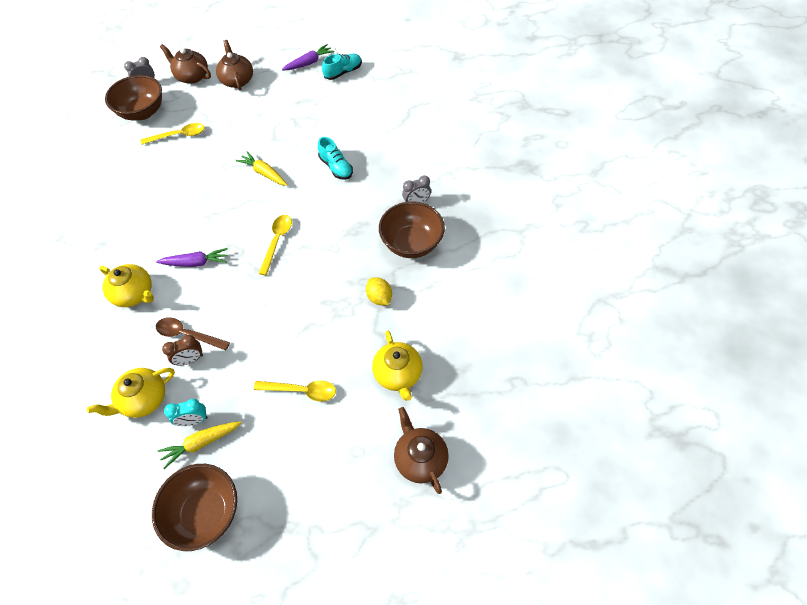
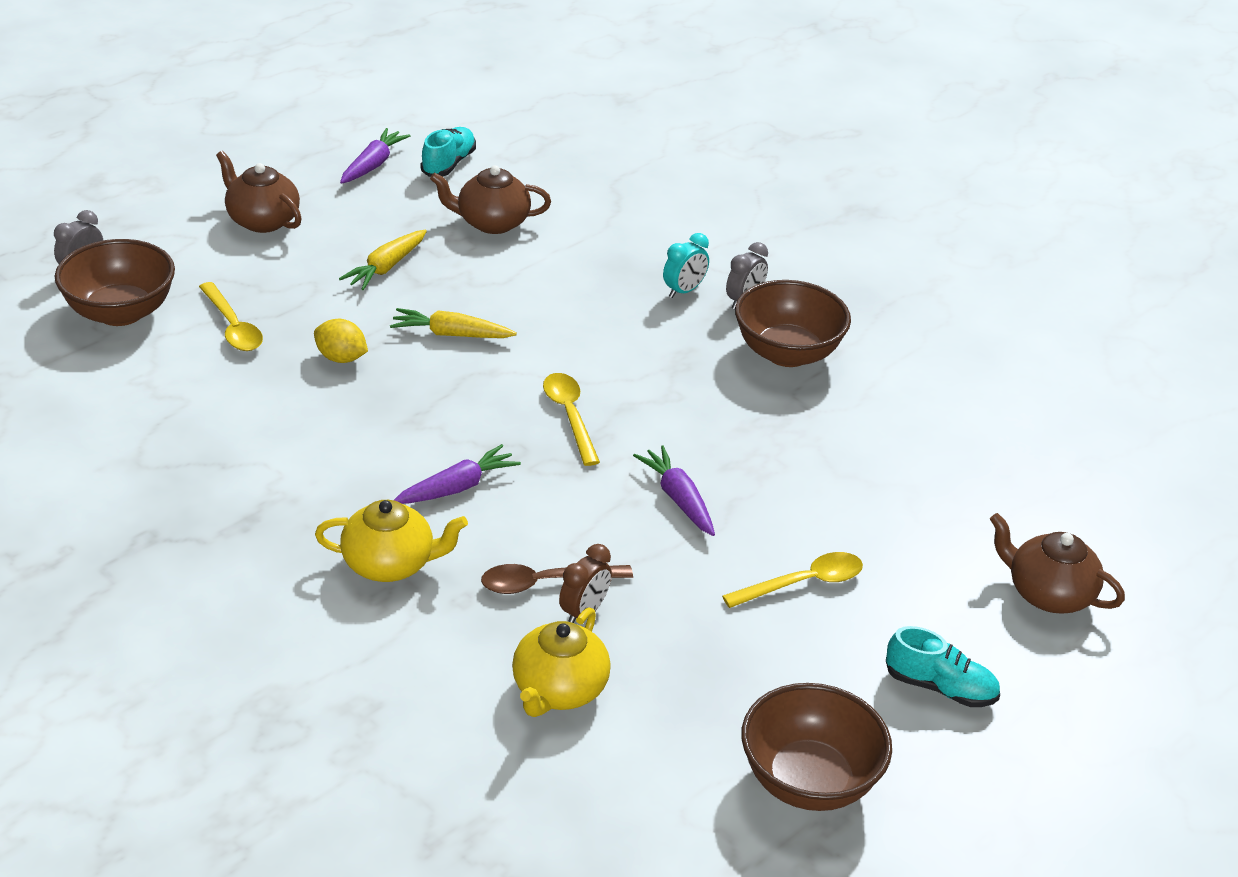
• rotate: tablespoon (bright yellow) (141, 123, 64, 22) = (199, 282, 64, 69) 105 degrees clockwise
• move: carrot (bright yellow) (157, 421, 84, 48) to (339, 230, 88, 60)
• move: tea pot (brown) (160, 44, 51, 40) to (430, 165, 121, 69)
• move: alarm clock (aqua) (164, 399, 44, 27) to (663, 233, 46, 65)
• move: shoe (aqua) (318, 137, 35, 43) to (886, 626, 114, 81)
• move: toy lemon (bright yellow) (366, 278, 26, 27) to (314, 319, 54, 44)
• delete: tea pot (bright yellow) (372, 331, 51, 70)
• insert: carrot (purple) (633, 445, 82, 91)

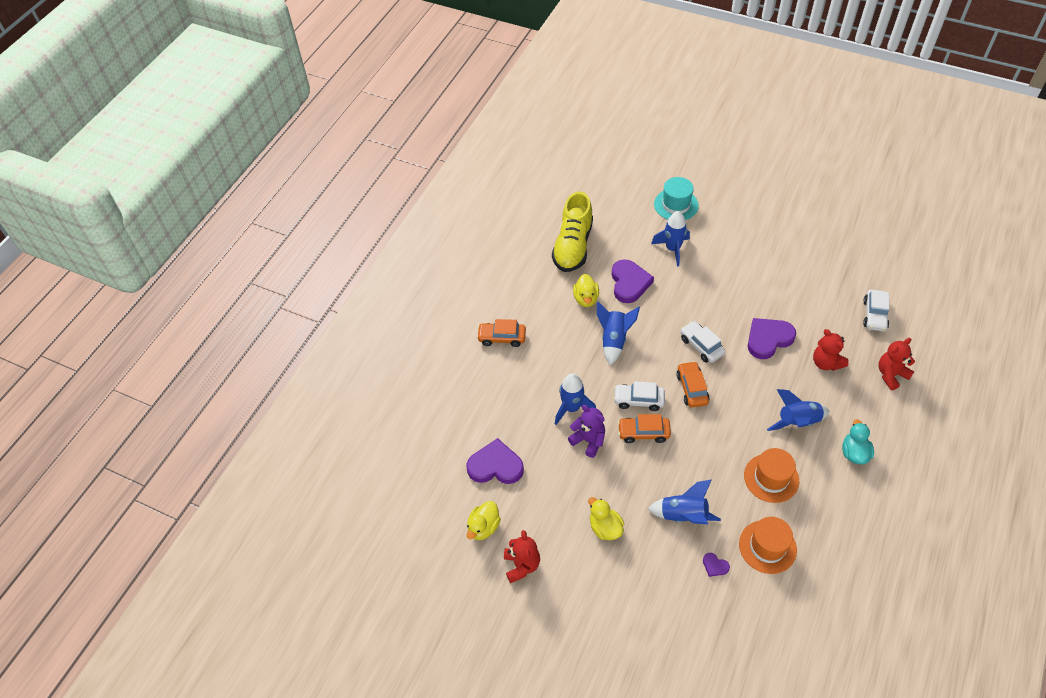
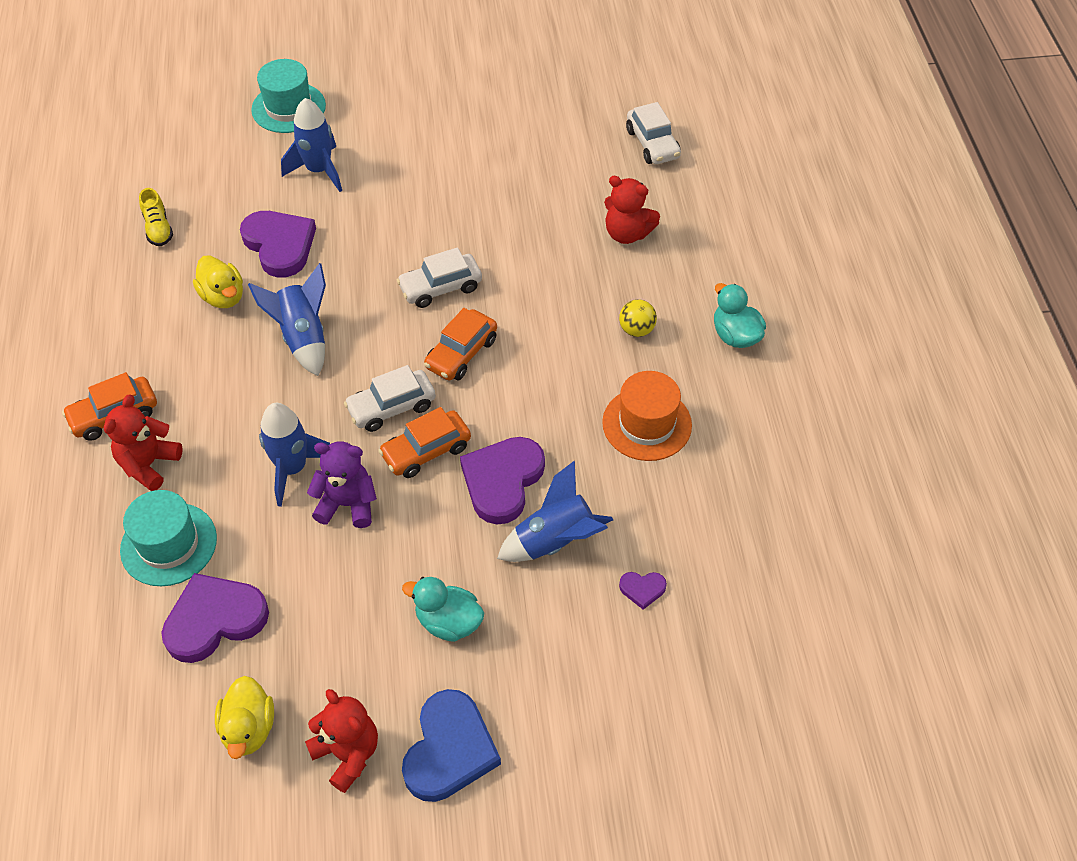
• resize: shoe (bright yellow) (552, 192, 41, 80) = (139, 188, 34, 58) x0.43
• recolor: duck (bright yellow) (588, 497, 36, 43) to duck (aqua) (402, 577, 82, 65)
• rotate: car (orange-coloured) (676, 361, 34, 47) = (424, 308, 73, 73) 105 degrees counterclockwise
• rotate: car (snow-white) (680, 321, 46, 42) = (397, 247, 85, 61) 45 degrees counterclockwise
• delete: hat (orange-coloured) (739, 517, 58, 57)
• move: love heart (purple) (748, 318, 48, 41) to (460, 437, 85, 87)
• replace: rocket (blue) (767, 389, 62, 42) to ball (bright yellow) (619, 299, 38, 38)
• move: teddy (red) (879, 338, 36, 52) to (104, 394, 79, 97)
• insert: hat (aqua) (120, 490, 97, 96)
• insert: love heart (blue) (402, 689, 99, 113)

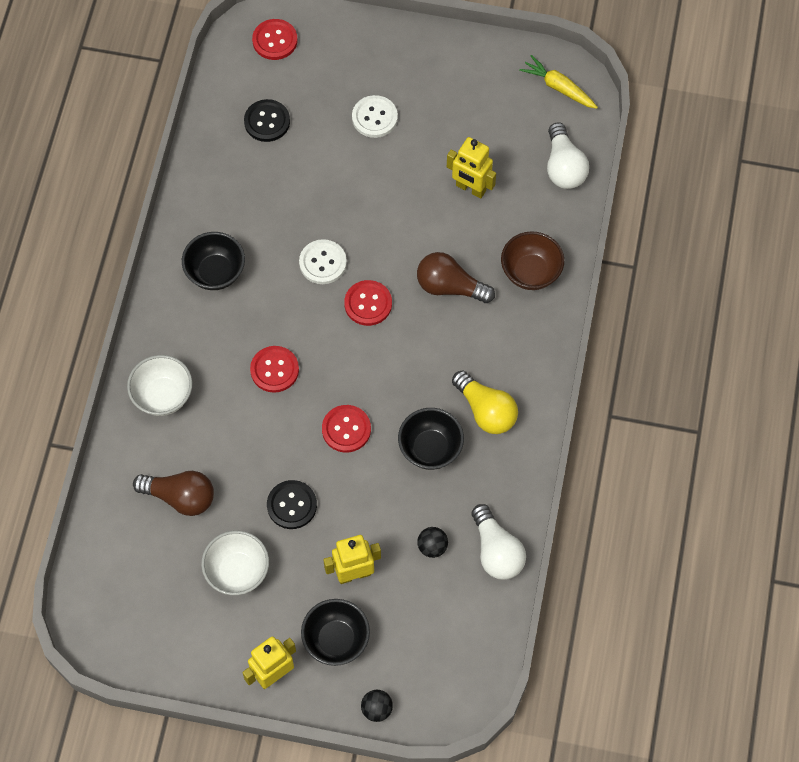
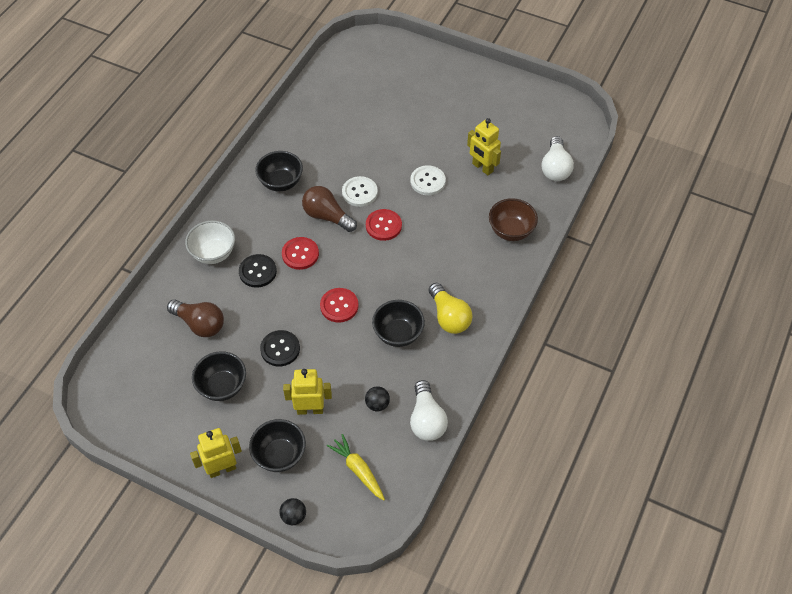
• recolor: serving bowl (snow-white) (201, 531, 68, 64) to serving bowl (ebony) (192, 351, 54, 50)
• move: shirt button (ebony) (244, 99, 46, 43) to (239, 254, 38, 34)
• delete: shirt button (red) (252, 19, 45, 41)
• move: shirt button (snow-white) (352, 95, 46, 43) to (410, 165, 36, 30)
• move: lightbulb (brown) (417, 252, 78, 51) to (302, 186, 55, 46)
• move: carrot (bright yellow) (519, 55, 79, 54) to (327, 434, 58, 67)

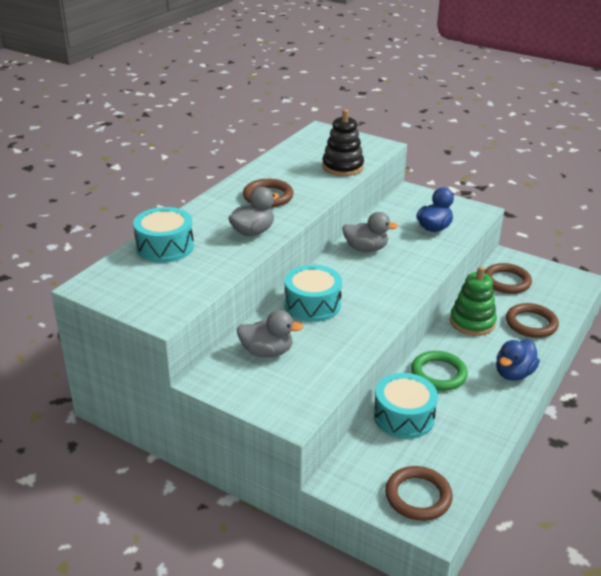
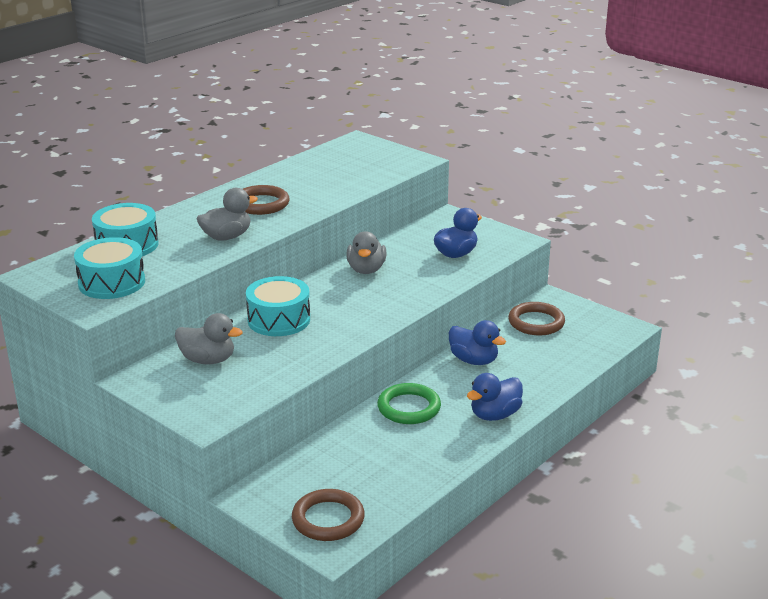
• delete: stacking toy (ebony) (322, 109, 42, 67)
• rotate: duck (ash-grey) (342, 212, 56, 40) = (346, 231, 40, 43) 75 degrees clockwise
• move: snare drum (aqua) (374, 373, 64, 66) to (74, 237, 71, 62)
• replace: stacking toy (green) (450, 266, 47, 70) to duck (blue) (449, 320, 57, 45)
• delete: torus (brown) (506, 303, 53, 35)

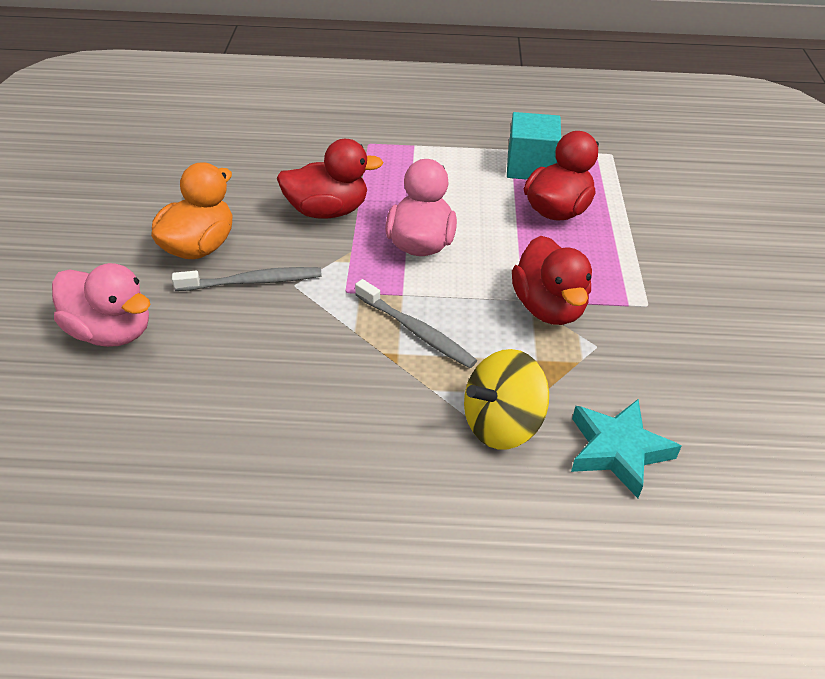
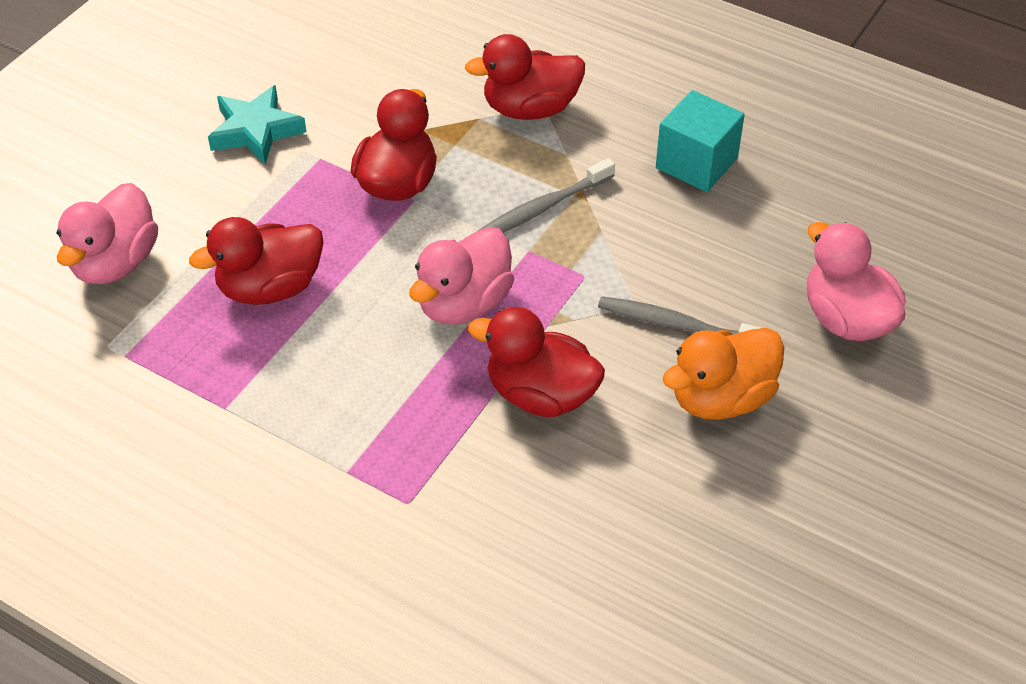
• rotate: tooth brush (ash-grey) (355, 279, 122, 89) = (476, 158, 139, 75) 105 degrees counterclockwise
• replace: spinning top (bright yellow) (464, 349, 85, 101) to duck (red) (465, 34, 120, 86)
• move: block (aqua) (507, 112, 54, 68) to (656, 90, 89, 102)
• move: star (aqua) (571, 399, 111, 99) to (208, 85, 98, 79)
• insert: duck (pink) (56, 183, 102, 101)

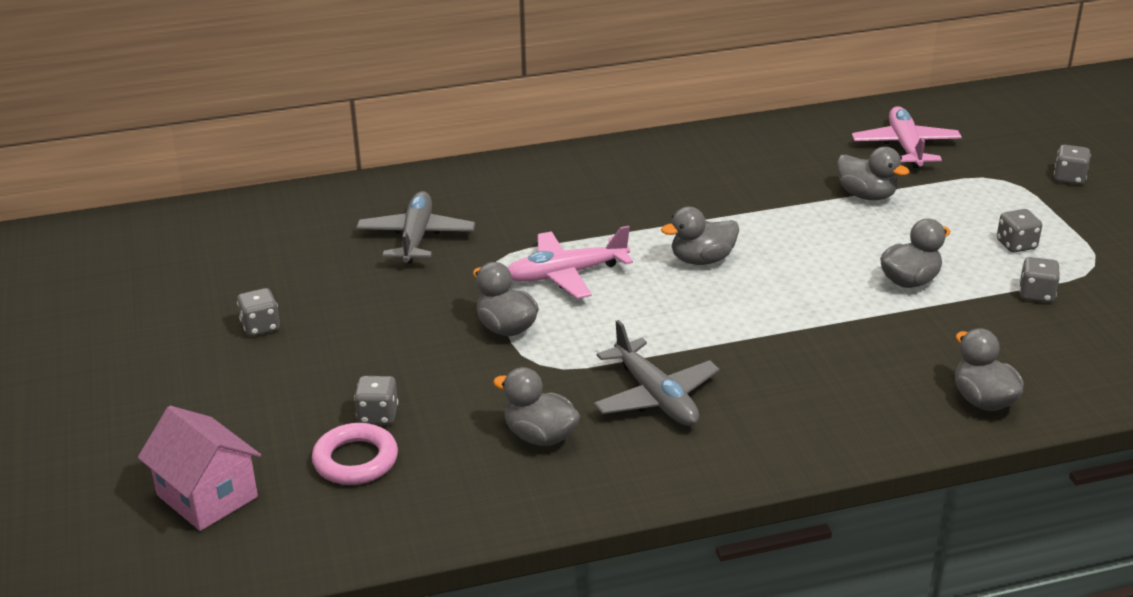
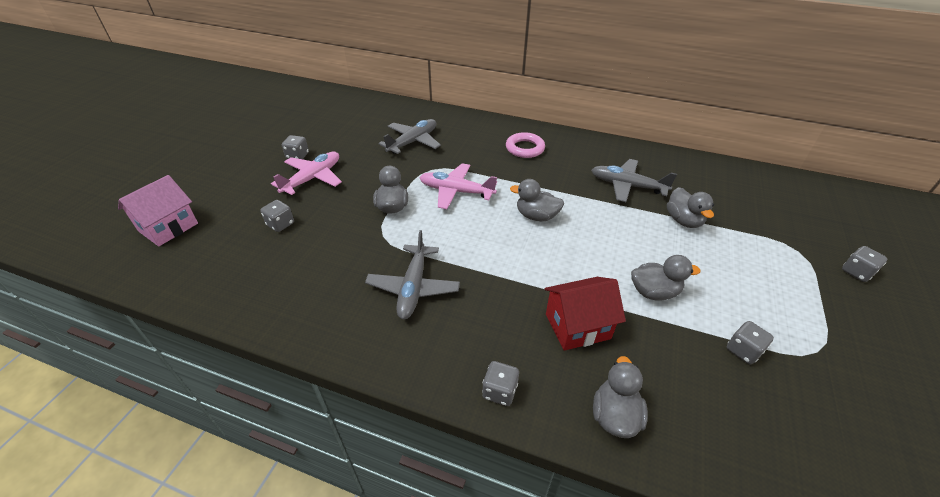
• rotate: house (pink) (138, 406, 123, 125) = (118, 175, 80, 71) 45 degrees clockwise
• move: torus (pink) (312, 423, 86, 62) to (506, 132, 39, 26)
• delete: duck (ash-grey) (493, 367, 87, 79)
• move: toy plane (pink) (852, 106, 110, 62) to (271, 152, 71, 43)
• move: game die (ash-grey) (997, 209, 45, 44) to (482, 361, 37, 45)
• insert: house (red) (545, 277, 81, 74)
• insert: toy plane (ash-grey) (591, 159, 86, 43)

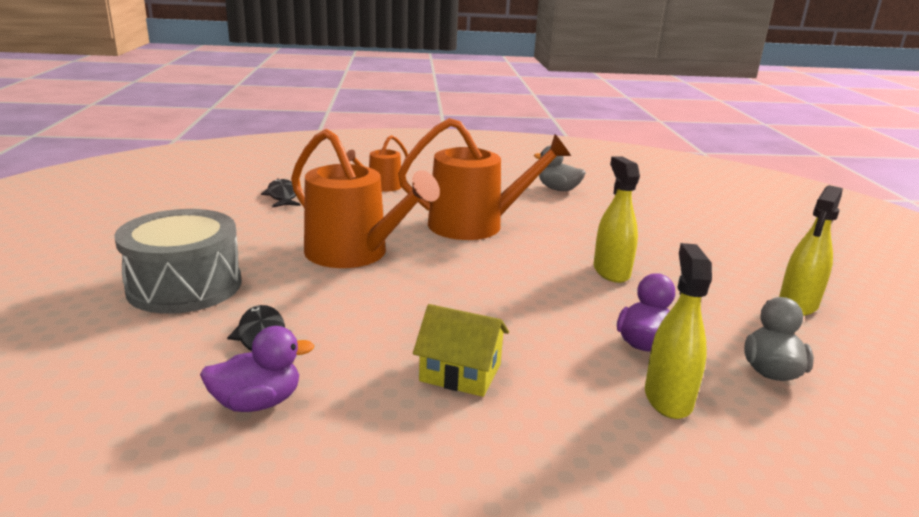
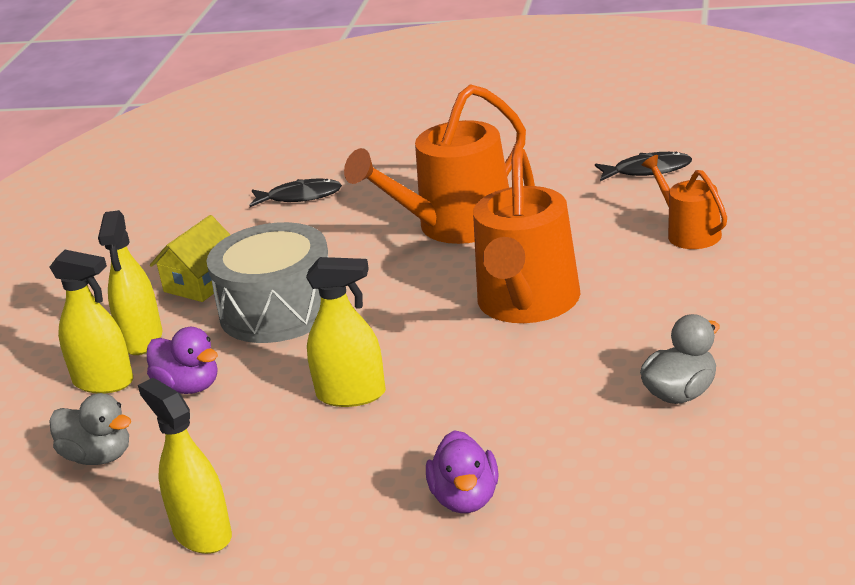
• move: snare drum (ash-grey) (114, 209, 128, 105) to (207, 222, 121, 121)
• move: duck (purple) (200, 326, 115, 86) to (426, 430, 72, 83)
• insert: sprayer (bright yellow) (98, 210, 64, 145)

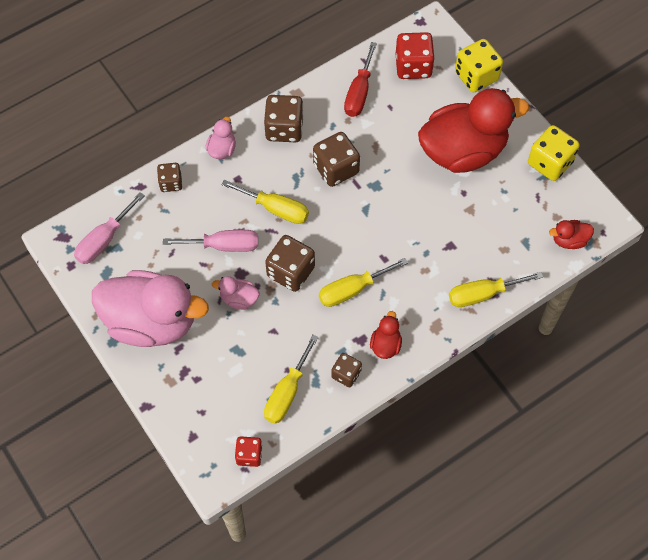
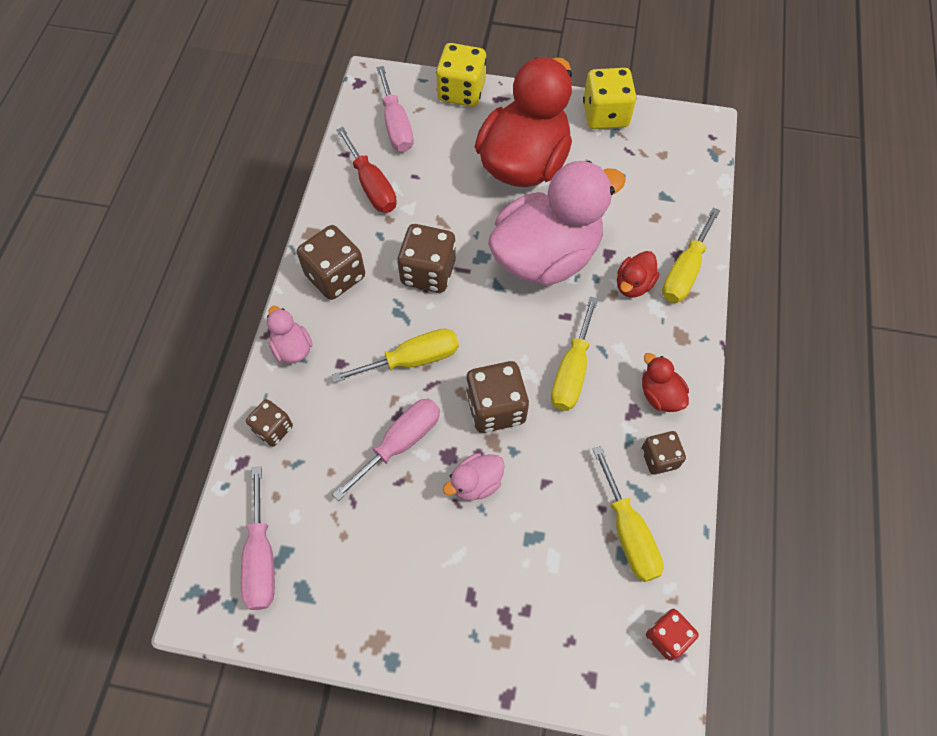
• move: duck (pink) (92, 270, 117, 77) to (488, 161, 138, 125)
• replace: game die (red) (396, 32, 39, 47) to flat screwdriver (pink) (377, 66, 37, 86)
• move: duck (red) (549, 220, 45, 29) to (617, 251, 42, 46)

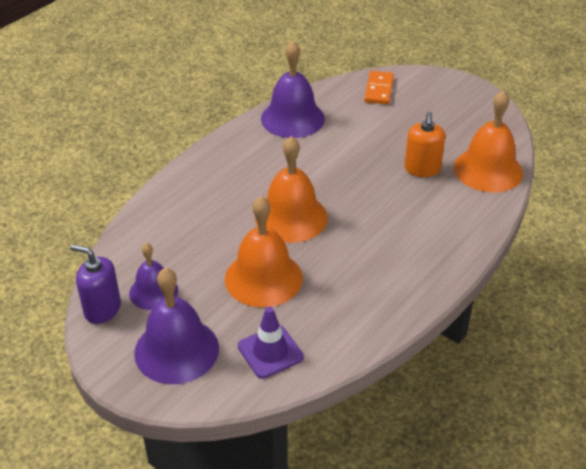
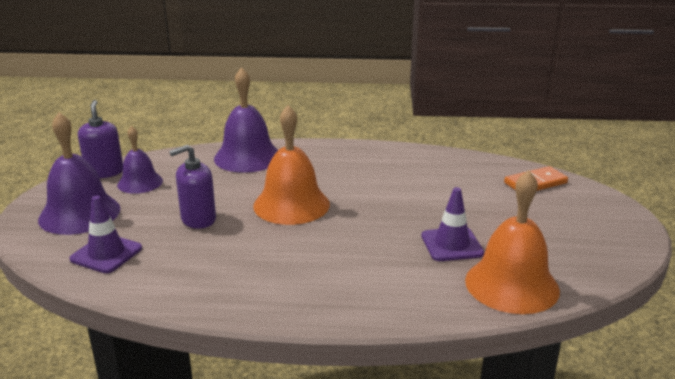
• replace: hand bell (orange-coloured) (225, 196, 78, 112) to soap dispenser (purple) (169, 145, 47, 84)
• move: hand bell (purple) (261, 41, 64, 97) to (214, 67, 64, 106)
• replace: soap dispenser (orange-coloured) (404, 112, 41, 65) to safety cone (purple) (421, 187, 63, 74)

